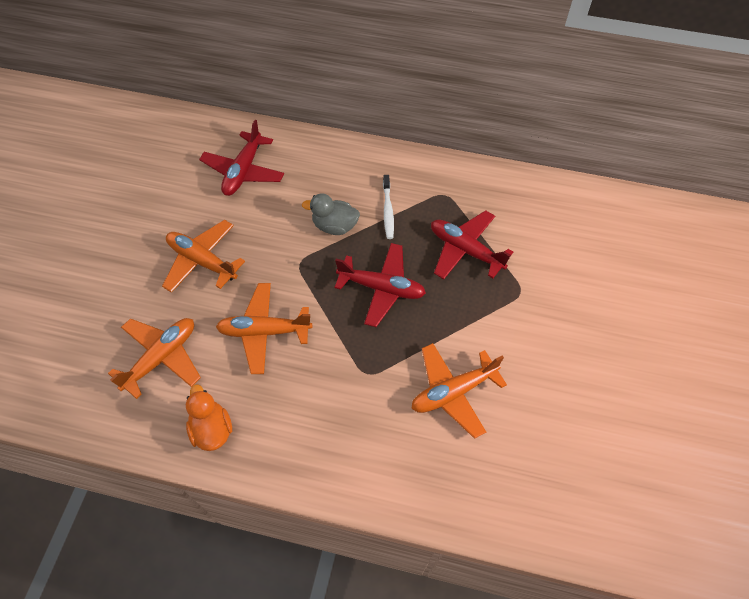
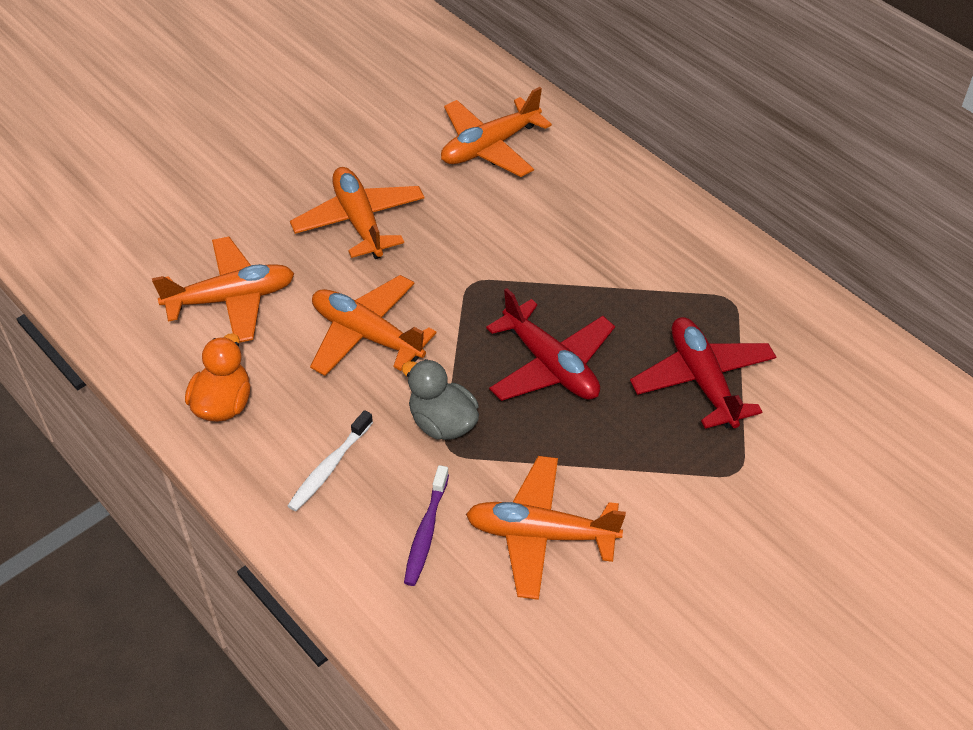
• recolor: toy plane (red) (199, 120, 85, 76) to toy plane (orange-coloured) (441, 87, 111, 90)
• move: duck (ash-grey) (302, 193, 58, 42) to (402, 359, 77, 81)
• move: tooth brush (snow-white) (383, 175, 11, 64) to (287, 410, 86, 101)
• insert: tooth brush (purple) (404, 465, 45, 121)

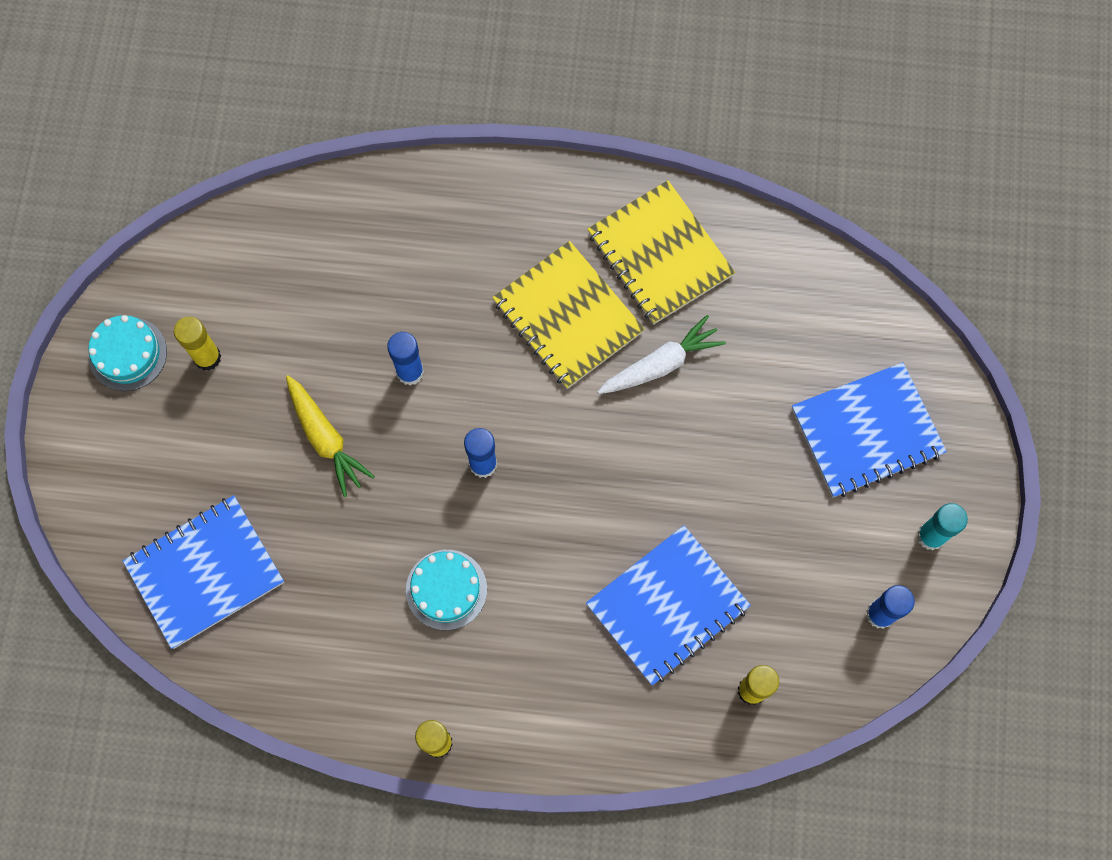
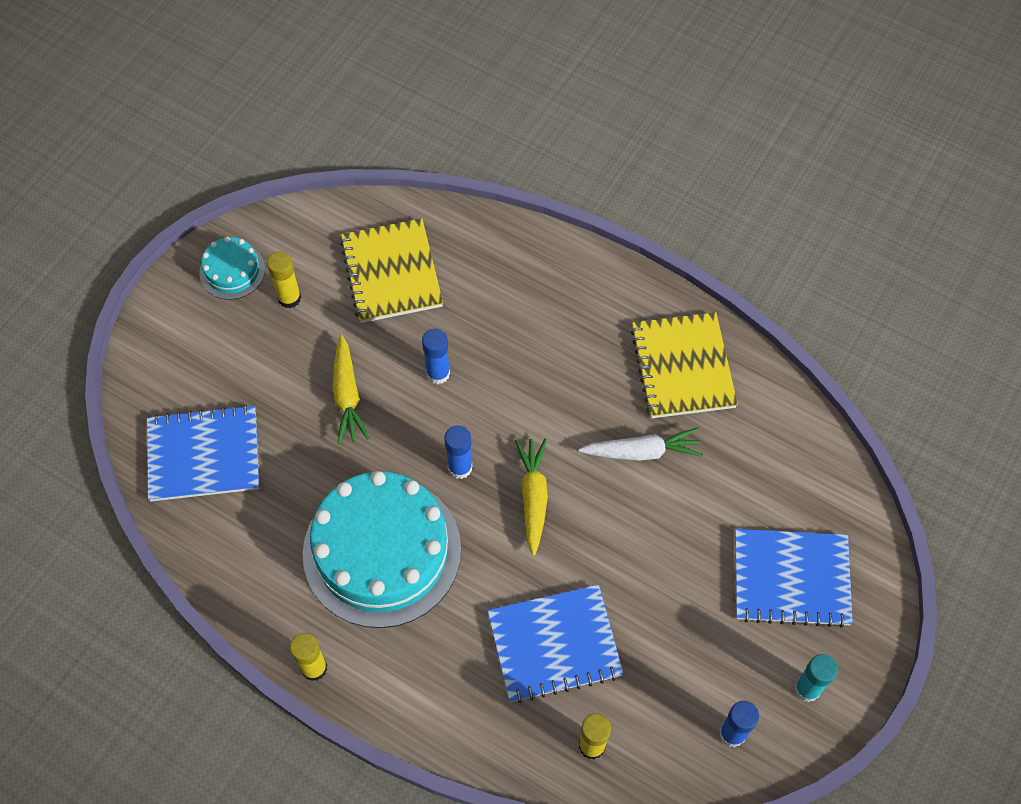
• resize: layer cake (aqua) (406, 550, 81, 80) = (303, 471, 158, 157) x2.19
• move: notepad (bright yellow) (492, 241, 153, 148) to (340, 218, 103, 105)
• insert: carrot (bright yellow) (515, 438, 33, 118)

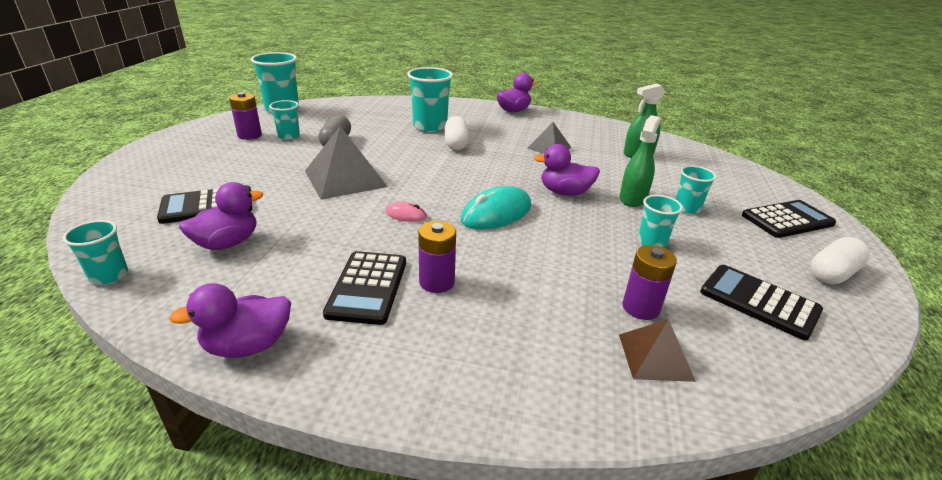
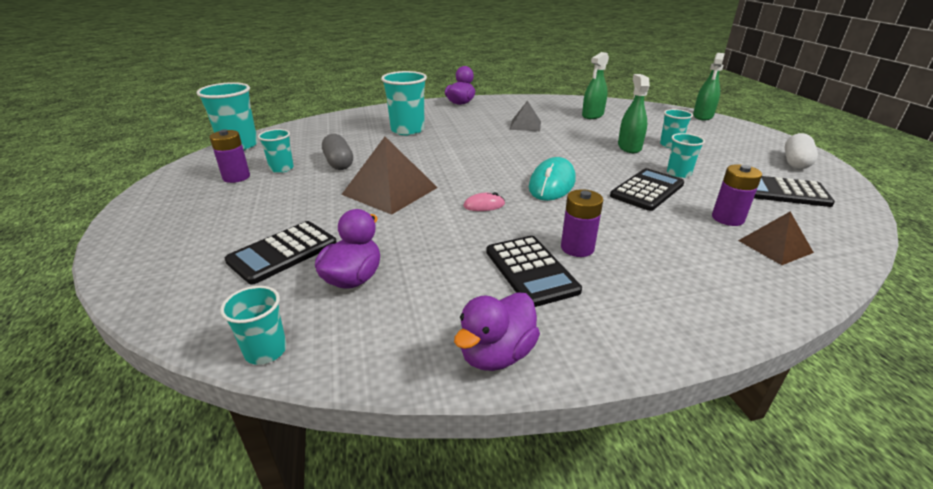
• recolor: pyramid shape (ash-grey) (305, 126, 83, 74) to pyramid shape (brown) (341, 137, 97, 78)
• delete: pill shape (snow-white) (445, 116, 24, 34)
• delete: duck (purple) (533, 144, 67, 52)
• move: adding machine (ebony) (742, 200, 94, 38) to (610, 168, 74, 43)
• insert: sprayer (green) (693, 53, 32, 67)

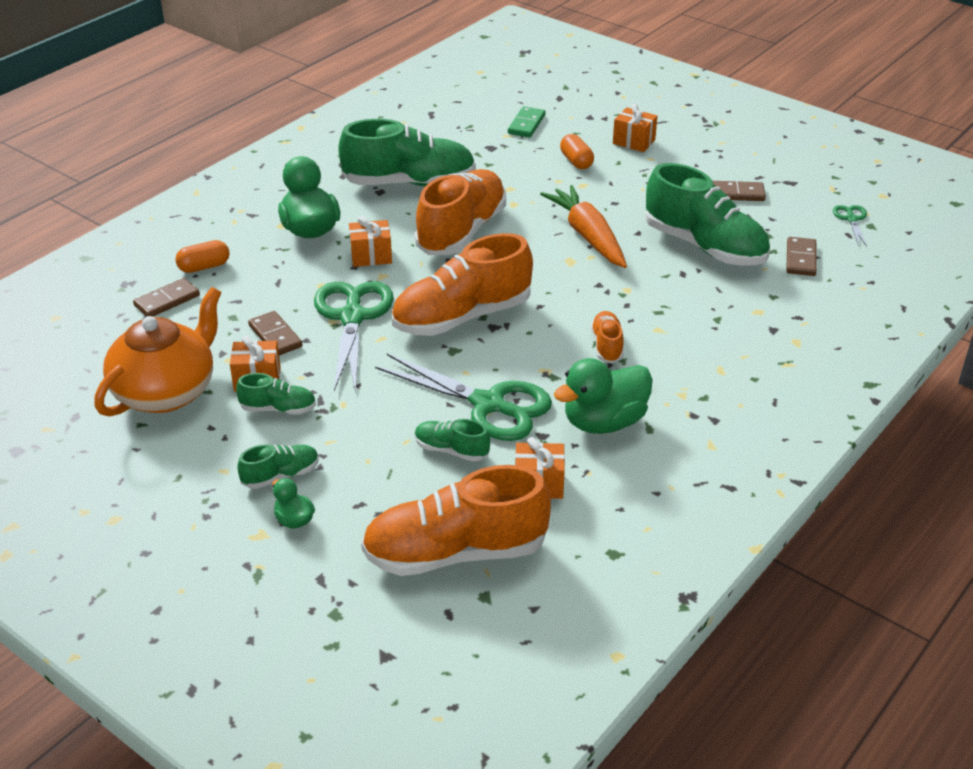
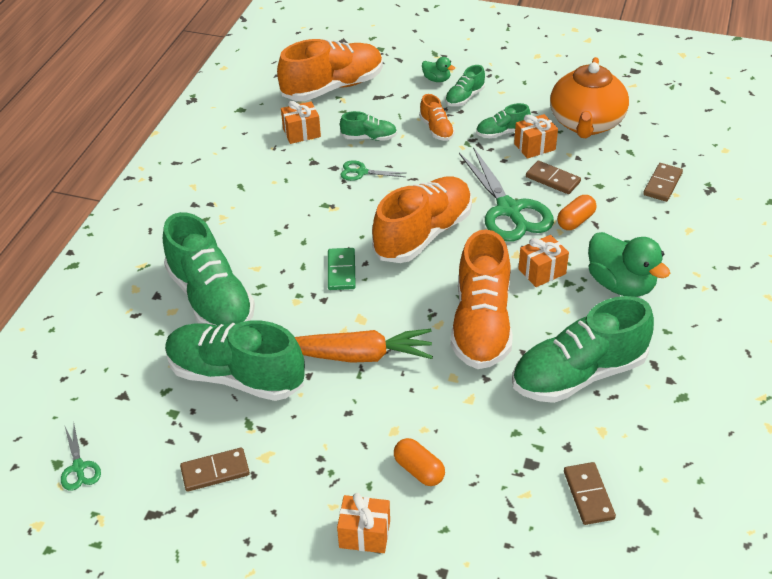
• move: pill shape (orange-coloured) (175, 240, 55, 33) to (557, 195, 40, 35)
• resize: scissors (green) (375, 354, 177, 87) = (340, 161, 65, 20) x0.46
• move: domino (green) (508, 106, 37, 32) to (328, 248, 28, 42)
• rotate: carrot (orange-coloured) (540, 185, 87, 83) = (295, 329, 138, 34) 45 degrees counterclockwise
• delete: duck (green) (554, 358, 99, 76)
• move: shoe (orange-coloured) (591, 311, 33, 52) to (419, 94, 36, 47)
• move: domino (brown) (786, 237, 31, 39) to (564, 462, 52, 63)
• insert: shoe (green) (163, 212, 92, 114)

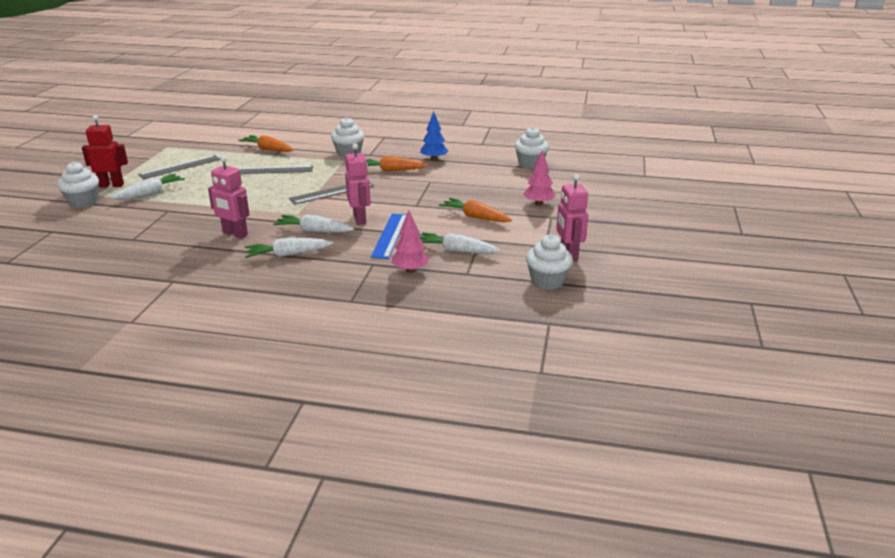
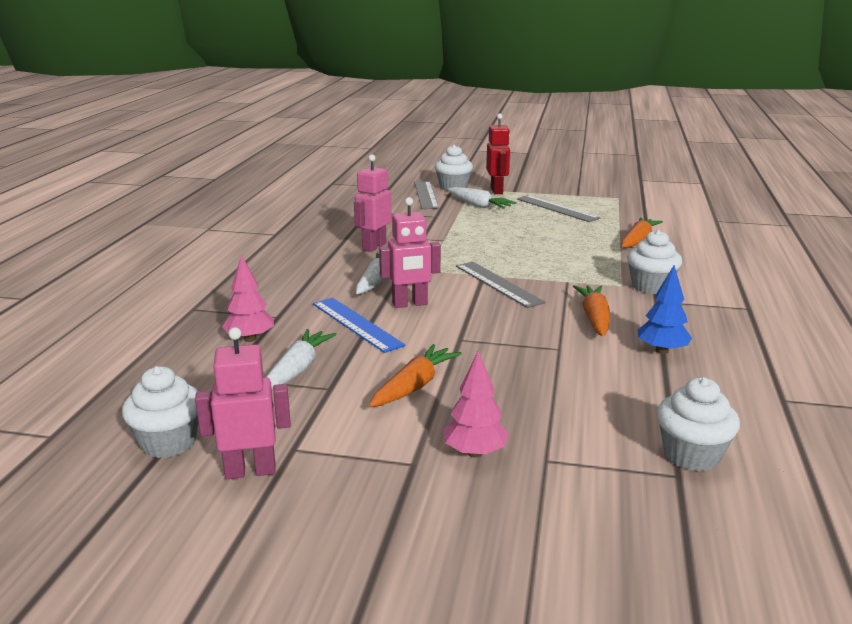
• move: ruler (ash-grey) (238, 165, 75, 9) to (414, 181, 25, 28)
• delete: carrot (snow-white) (245, 238, 88, 20)
• rotate: ruler (blue) (371, 214, 36, 45) = (313, 298, 93, 55) 45 degrees clockwise

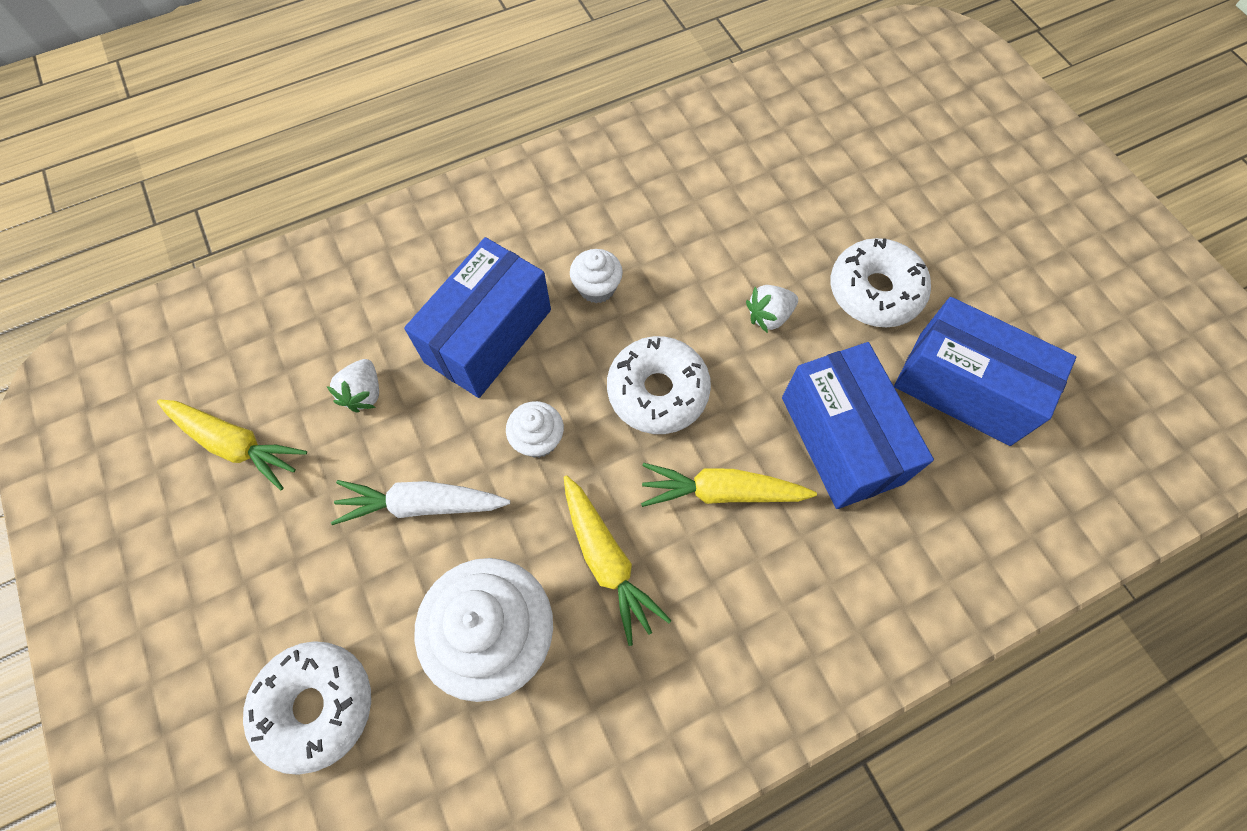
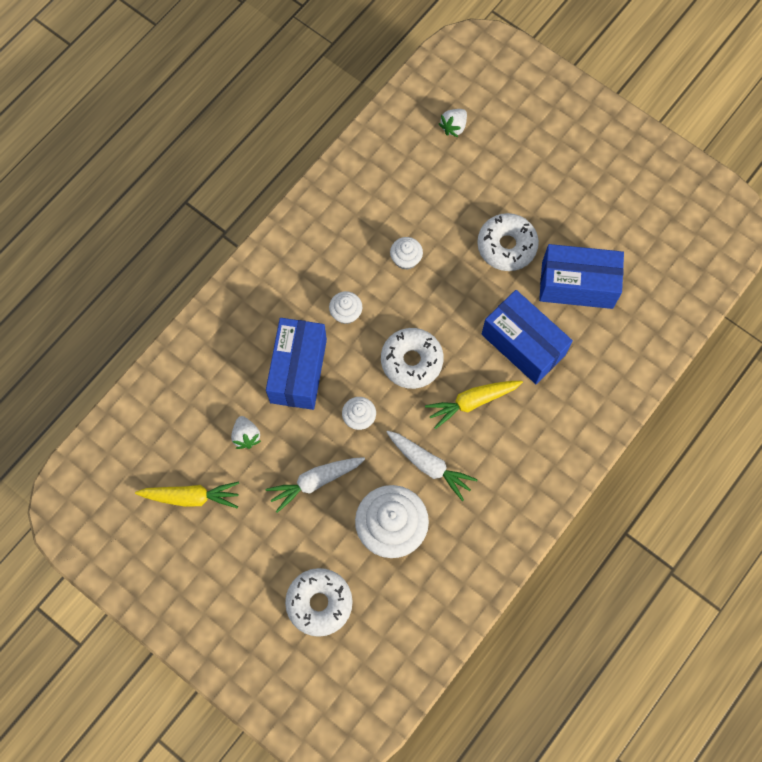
• recolor: carrot (bright yellow) (564, 475, 108, 171) to carrot (snow-white) (386, 431, 92, 70)
• move: toy strawberry (snow-white) (746, 285, 52, 48) to (439, 109, 28, 28)
• insert: muffin (snow-white) (390, 237, 33, 33)

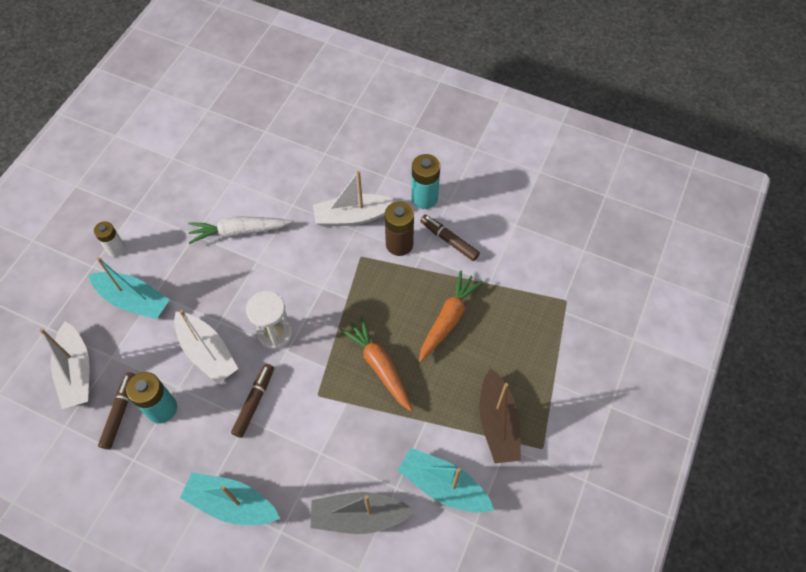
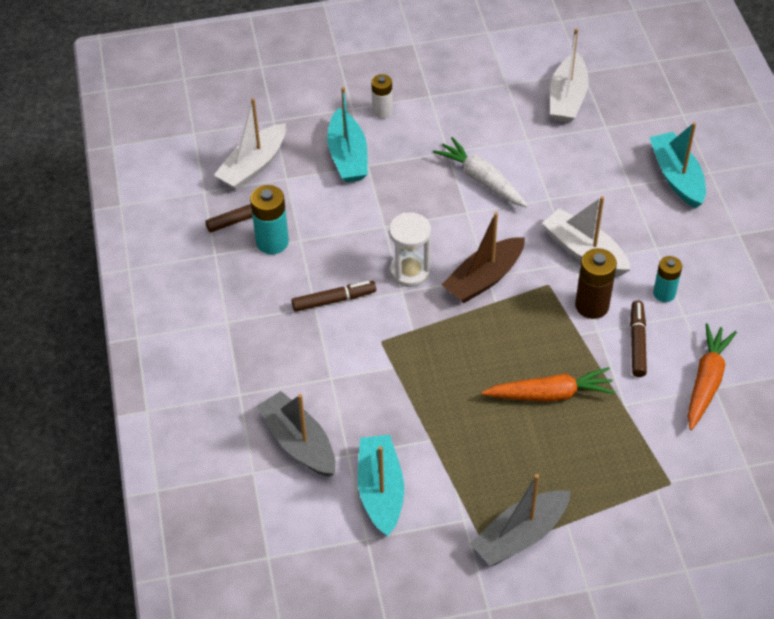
• move: boat (snow-white) (174, 310, 64, 74) to (550, 29, 39, 94)
• move: boat (aqua) (180, 472, 100, 53) to (649, 122, 57, 87)
• move: carrot (orange-coloured) (340, 316, 72, 95) to (688, 323, 49, 107)
• resize: power cell (aqua) (411, 154, 29, 55) = (653, 256, 29, 46) x0.66
• move: boat (brown) (479, 369, 42, 94) to (441, 212, 84, 91)
• insert: boat (ash-grey) (470, 474, 101, 92)

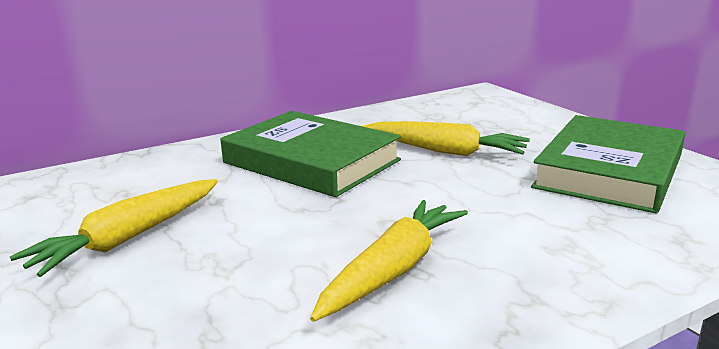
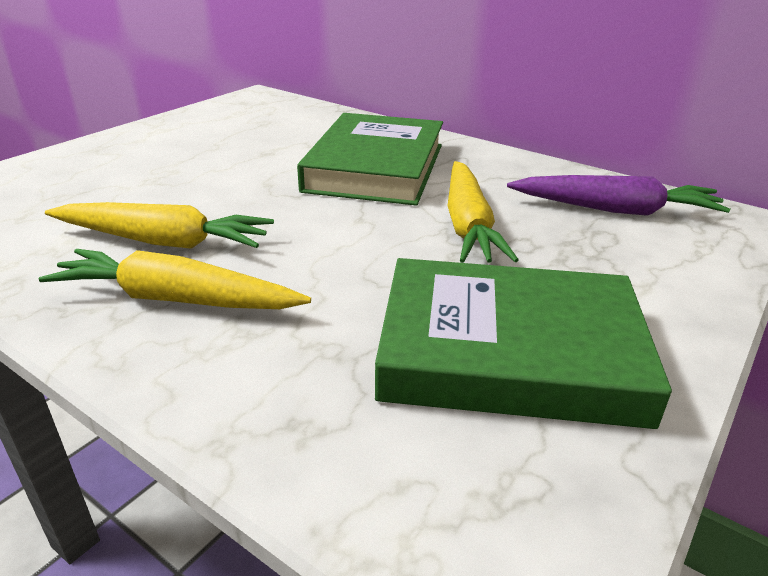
• move: carrot (bright yellow) (10, 179, 208, 98) to (39, 249, 272, 60)
• insert: carrot (purple) (507, 175, 224, 41)

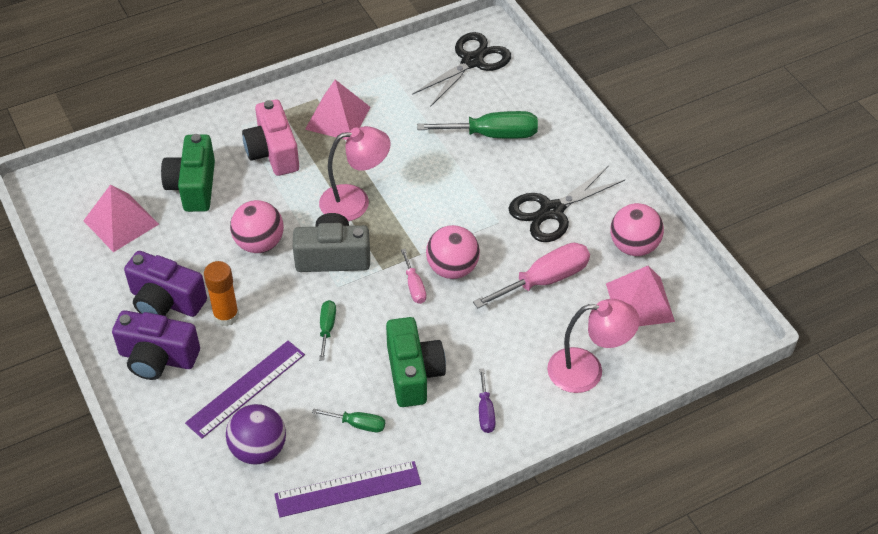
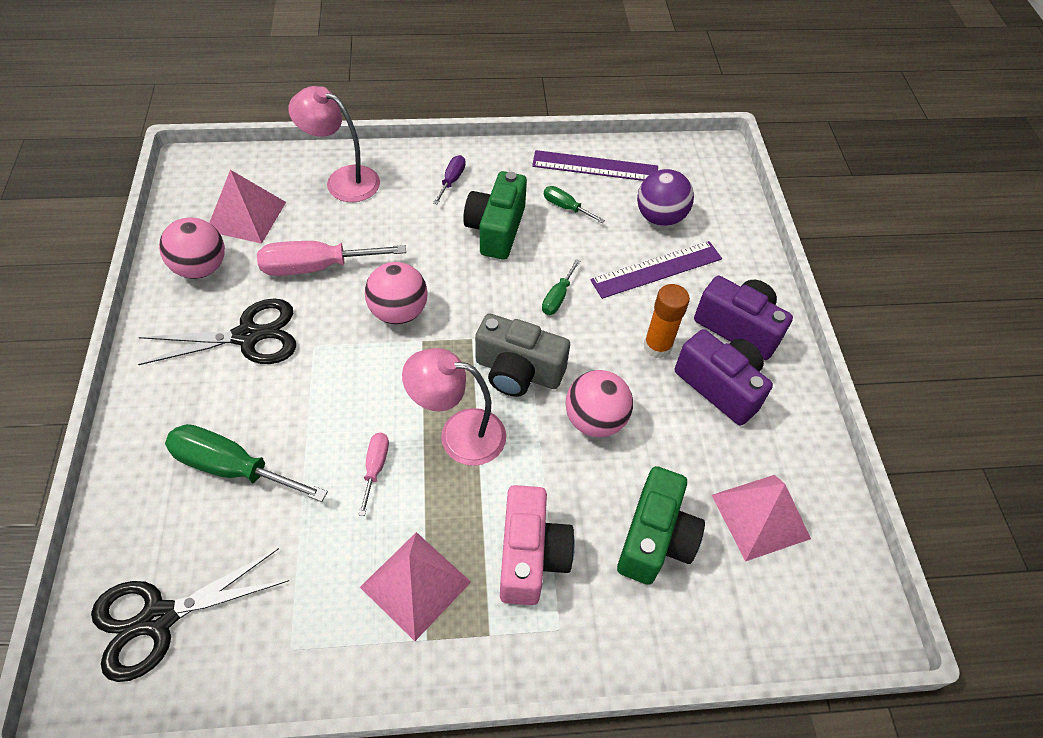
• move: flat screwdriver (pink) (401, 249, 25, 55) to (359, 433, 30, 83)

